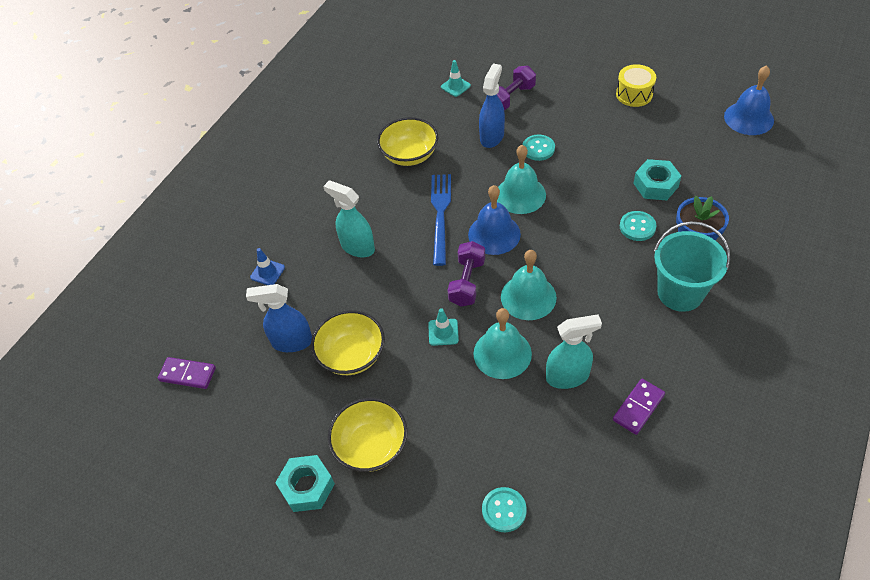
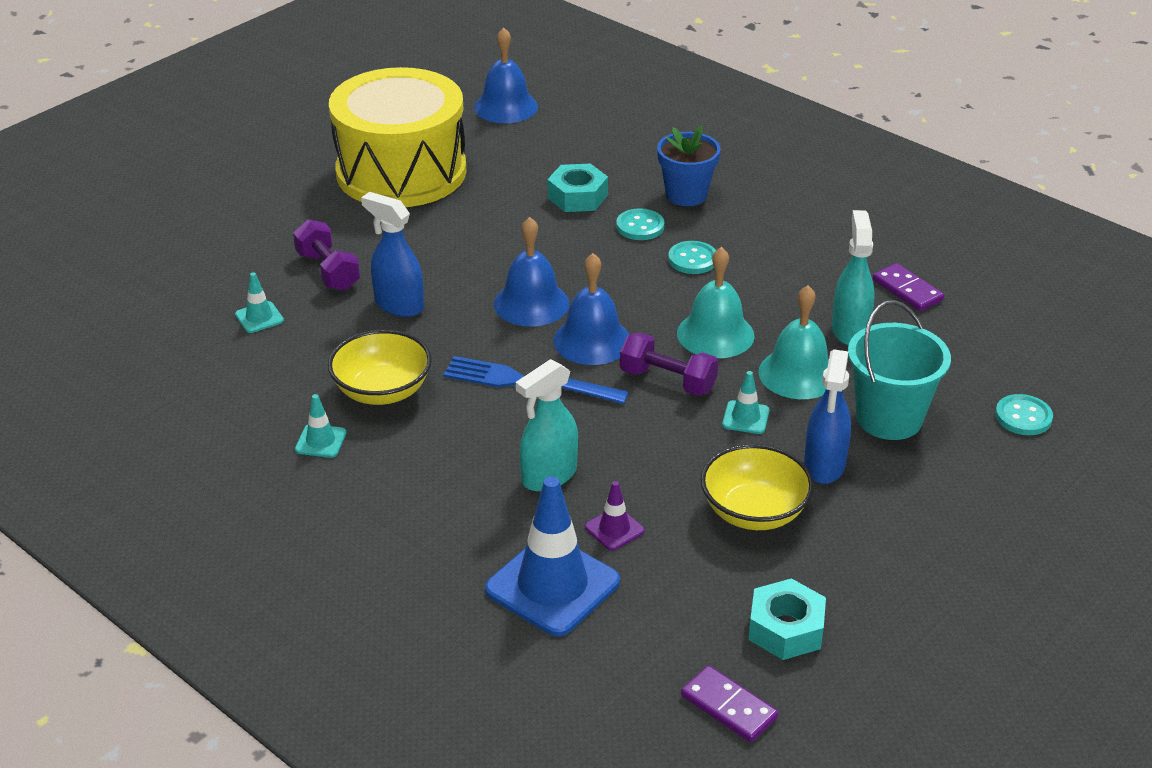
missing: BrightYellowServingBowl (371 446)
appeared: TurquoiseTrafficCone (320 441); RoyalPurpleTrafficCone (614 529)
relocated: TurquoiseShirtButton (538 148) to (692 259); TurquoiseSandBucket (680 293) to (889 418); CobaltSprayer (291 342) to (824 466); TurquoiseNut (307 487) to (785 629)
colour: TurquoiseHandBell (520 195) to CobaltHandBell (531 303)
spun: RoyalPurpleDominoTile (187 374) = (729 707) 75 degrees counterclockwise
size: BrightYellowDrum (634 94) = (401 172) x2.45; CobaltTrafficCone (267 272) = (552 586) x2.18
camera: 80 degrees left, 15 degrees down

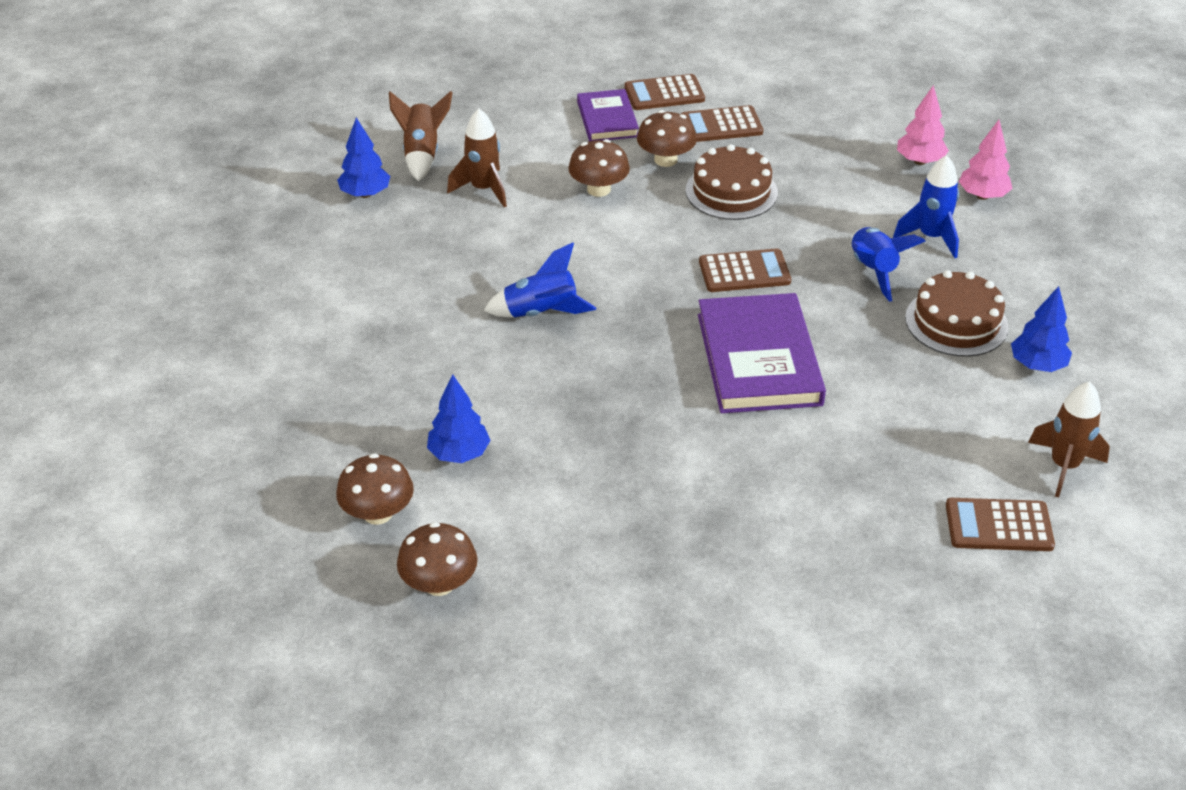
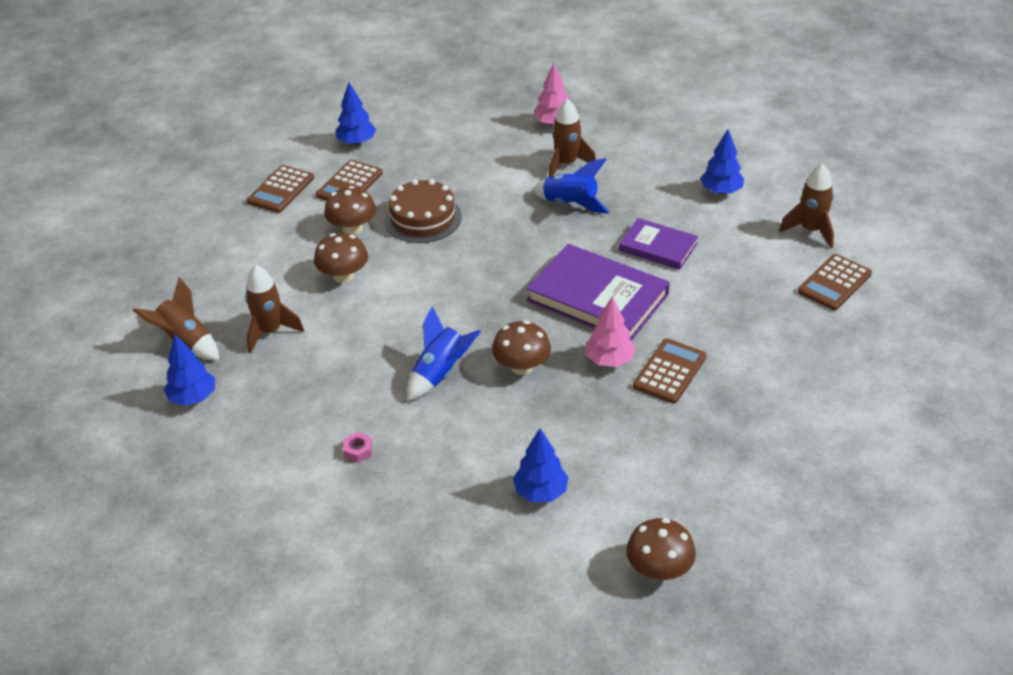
missing: DarkBrownLayerCake (956 322)
appeared: CobaltFirTree (356 142); RosyNut (358 450)
relocated: RosyFirTree (919 161) to (609 360); RoyalPurpleHardcover (607 119) to (658 247); DarkBrownCalculator (744 272) to (670 371); DarkBrownToadstool (378 513) to (522 366)
colour: CobaltToyRocket (931 237) to DarkBrownToyRocket (567 164)
camera: 50 degrees left, 0 degrees up

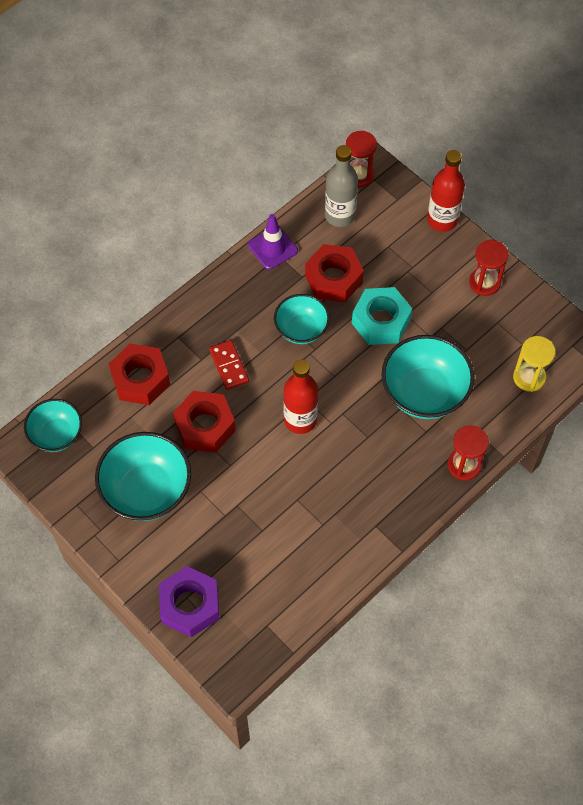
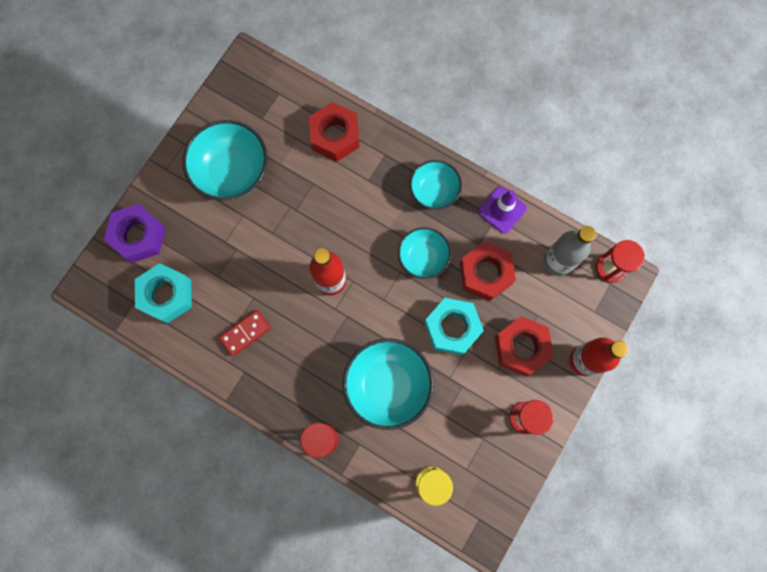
appeared: TurquoiseNut (166 295)
relocated: CrimsonDominoTile (229 366) to (245 333); CrimsonNut (205 426) to (521 347); TurquoiseServingBowl (56 435) to (434 192)
camera: 75 degrees right, 15 degrees up

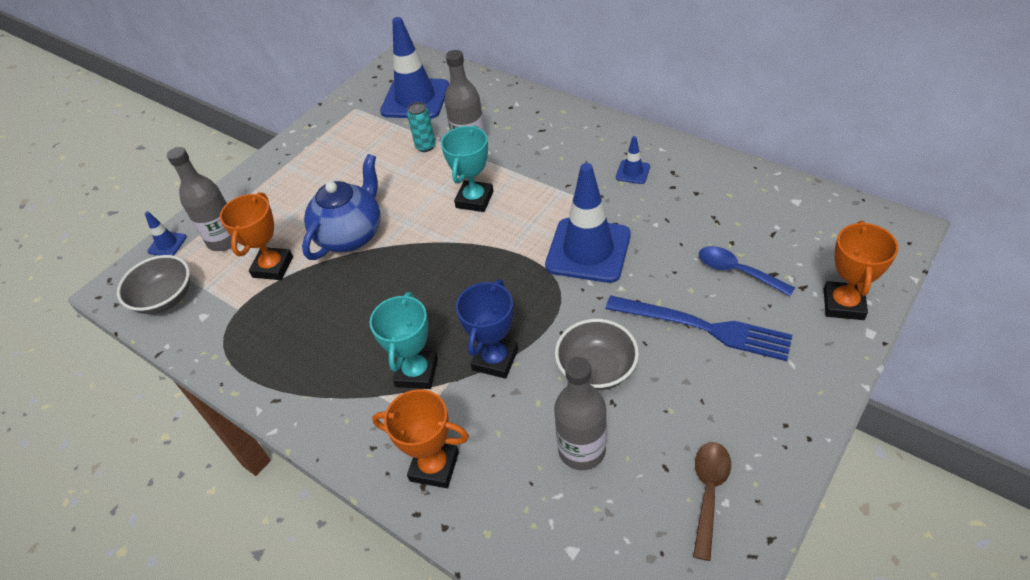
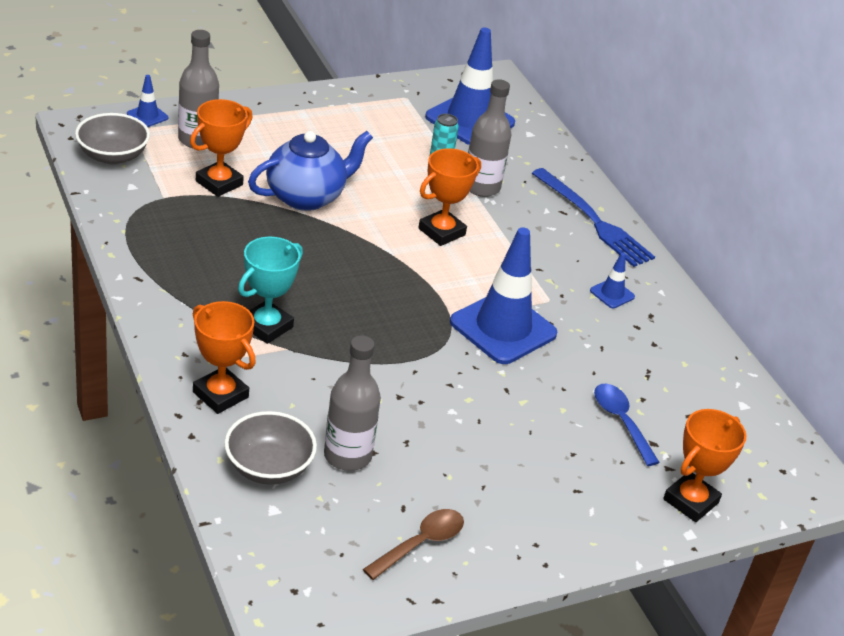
missing: CobaltPrizeCup (495 360)
relocated: CobaltFork (703 327) to (593 220); GrayServingBowl (596 369) to (268 467)
colour: TurquoisePrizeCup (474 199) to OrangeColouredPrizeCup (441 232)
camera: 20 degrees right, 10 degrees down

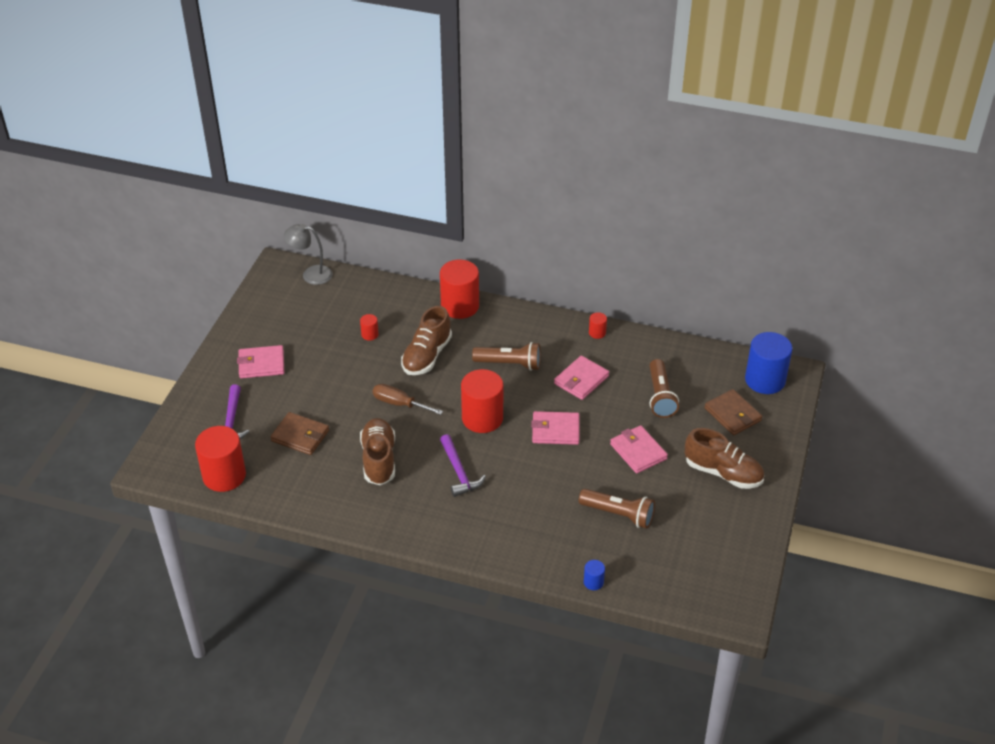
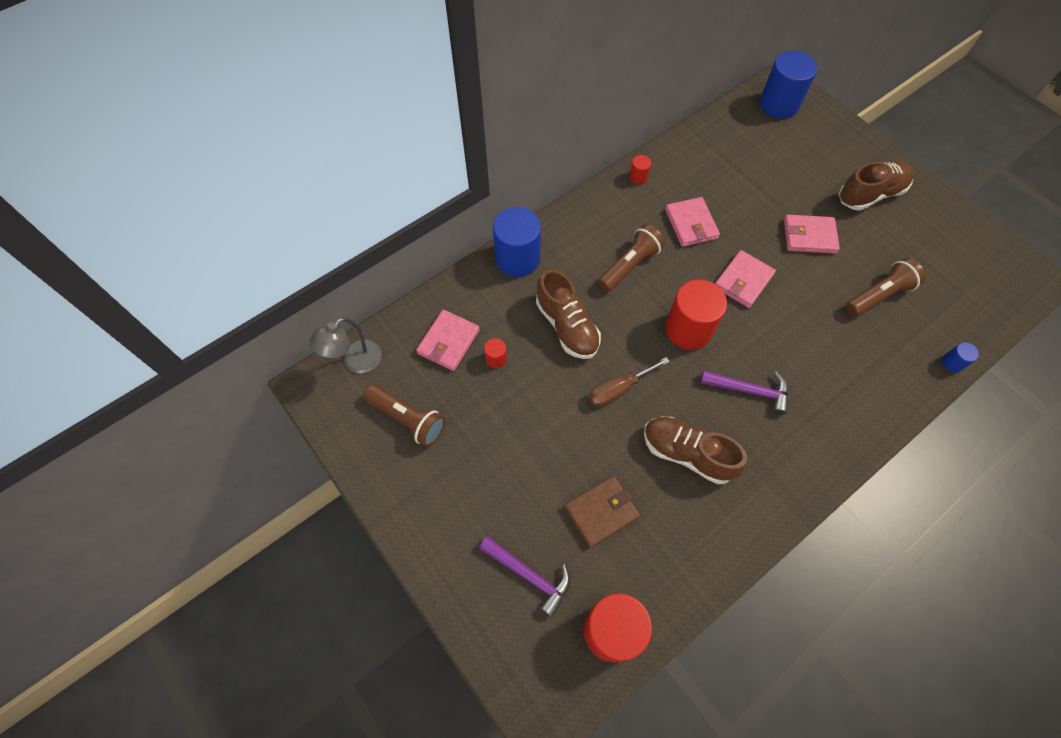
missing: DarkBrownCardWallet (732 414)
relocated: RosyCardWallet (261 364) to (448 342); DarkBrownFlashlight (660 396) to (408 419)
colour: CrimsonCylinderShape (460 306) to CobaltCylinderShape (517 258)
camera: 55 degrees left, 20 degrees up

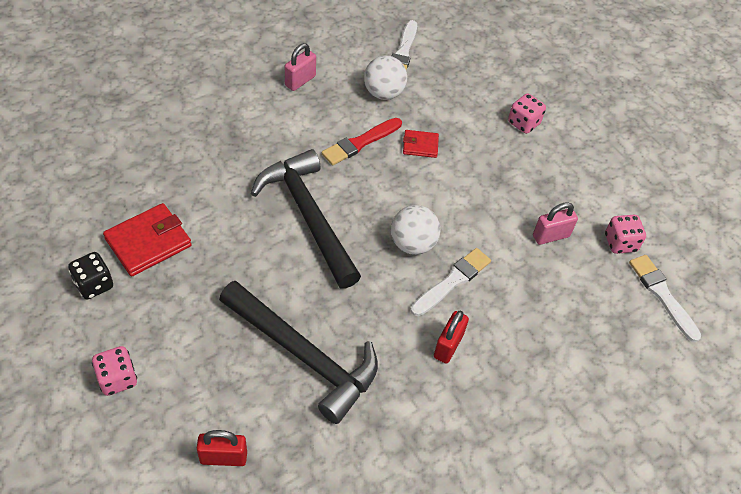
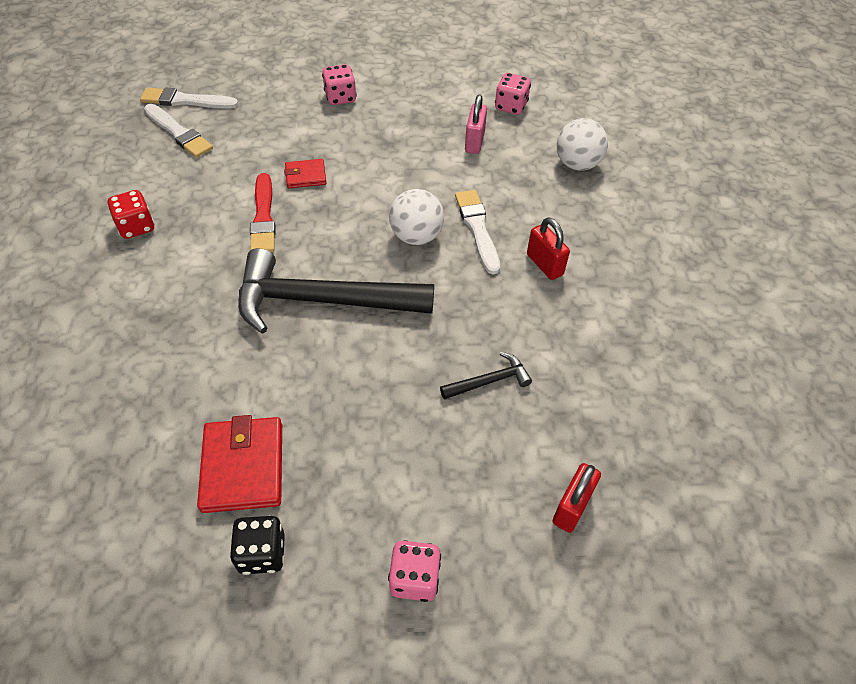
relocated: PureWhiteBall (383 93) to (577 164); PureWhiteBrush (662 295) to (186 101)
exchanged: RosyLock (300 81) to CrimsonGameDie (136 227)
spun: CrimsonCardWallet (420 145) = (305 176) 45 degrees clockwise
size: EbonyCarpenter'sHammer (303 355) = (489 381) x0.43
camera: 55 degrees left, 0 degrees up

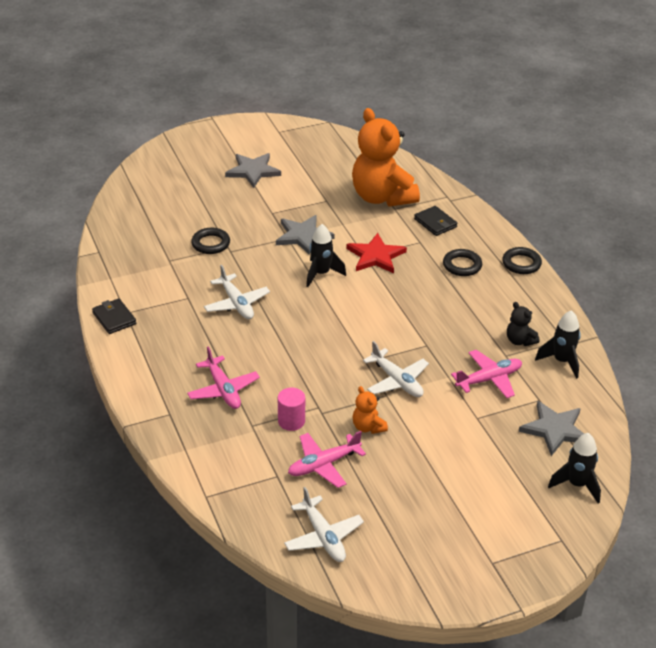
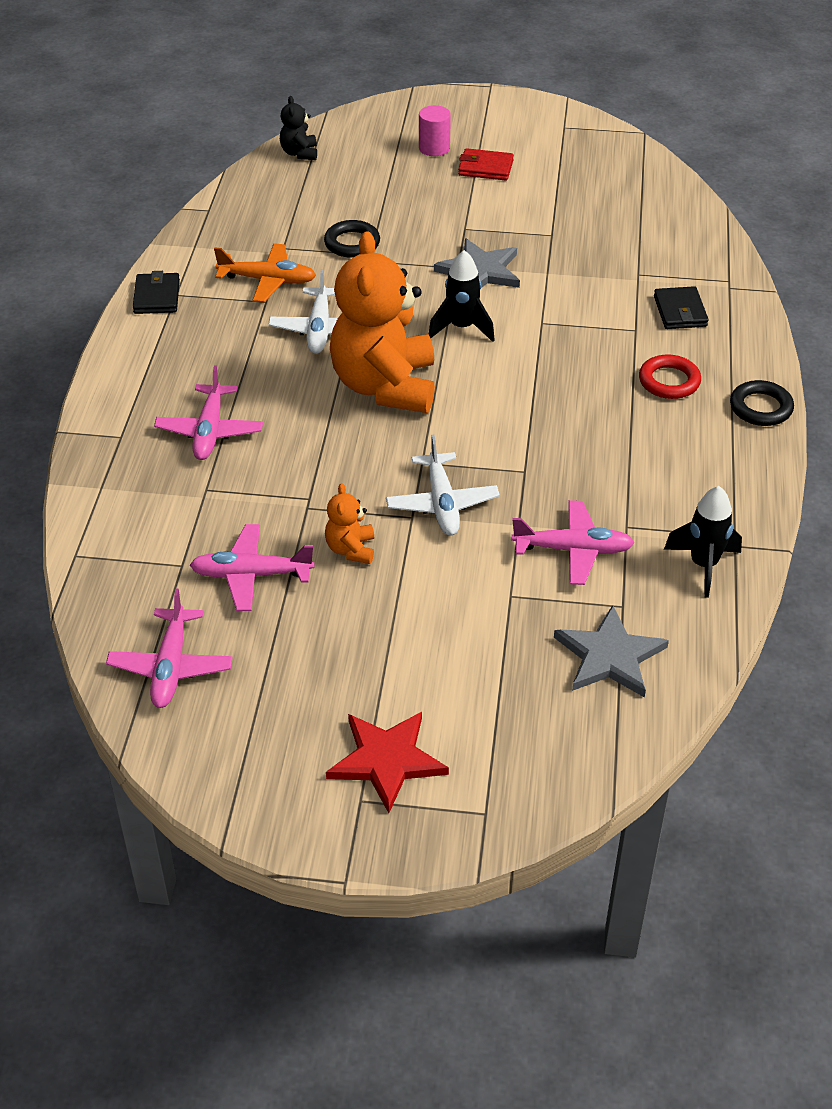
missing: EbonyToyRocket (577 485)
appeared: OrangeColouredAeroplane (268 280)
relocated: OrangeColouredTeddy (382 197) to (385 386); CrimsonFivePointedStar (376 256) to (386 760); EbonyTeddy (520 341) to (299 153); RosyCylinderShape (291 421) to (434 148)
exchanged: GrayFivePointedStar (253 171) to CrimsonCardWallet (485 168)
colour: EbonyRing (462 265) to CrimsonRing (669 381); PureWhiteAeroplane (323 537) to RosyAeroplane (171 667)
camera: 30 degrees right, 5 degrees up

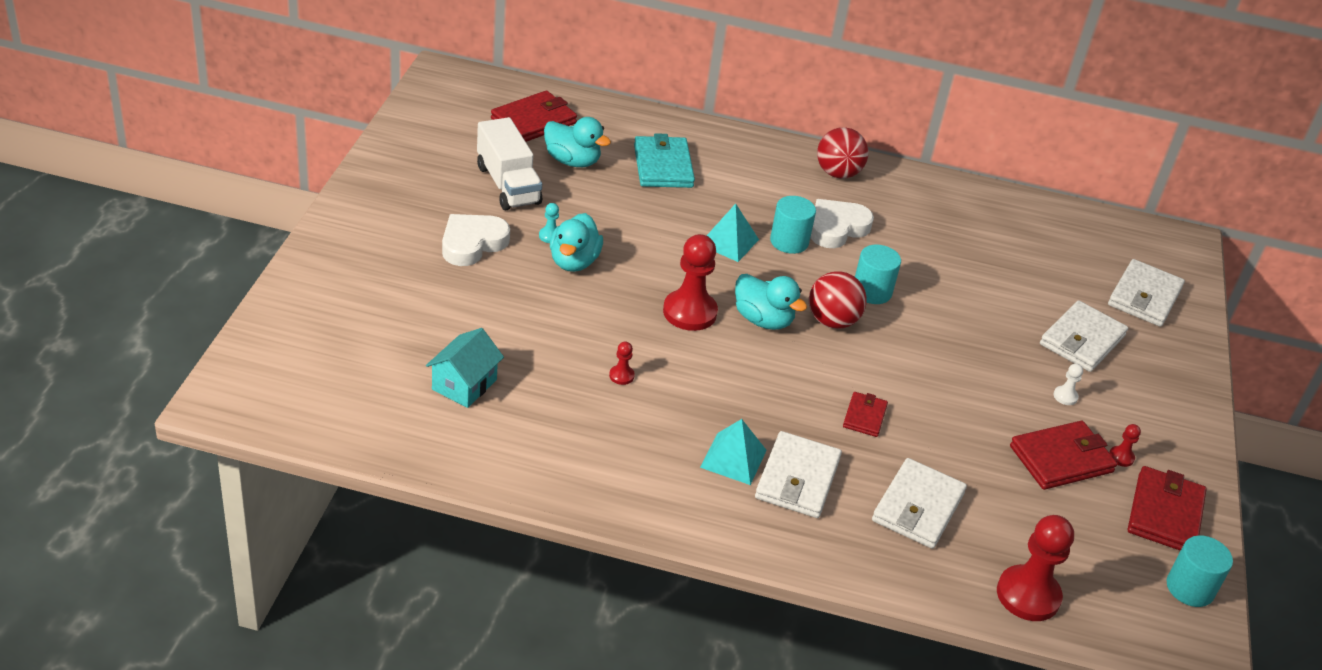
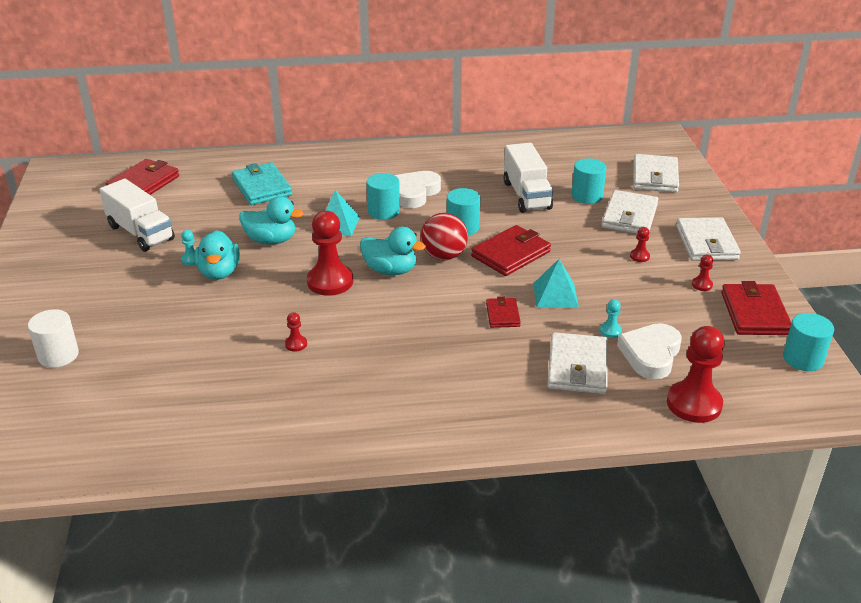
missing: CrimsonBall (838 173); TurquoiseHouse (464 384)
appeared: PureWhiteToyTruck (526 195); TurquoiseCylinderShape (587 196); TurquoiseChessPawn (610 331); PureWhiteCylinderShape (58 355)
relocated: TurquoiseToyDuck (572 161) to (271 240); PureWhiteLoveHeart (472 243) to (650 354); TurquoisePyramidShape (733 458) to (555 295); CrimsonCardWallet (1061 459) to (510 254); PureWhiteCardWallet (797 479) to (706 243)
colour: PureWhiteChessPawn (1065 396) to CrimsonChessPawn (639 256)
camera: 15 degrees left, 5 degrees down

